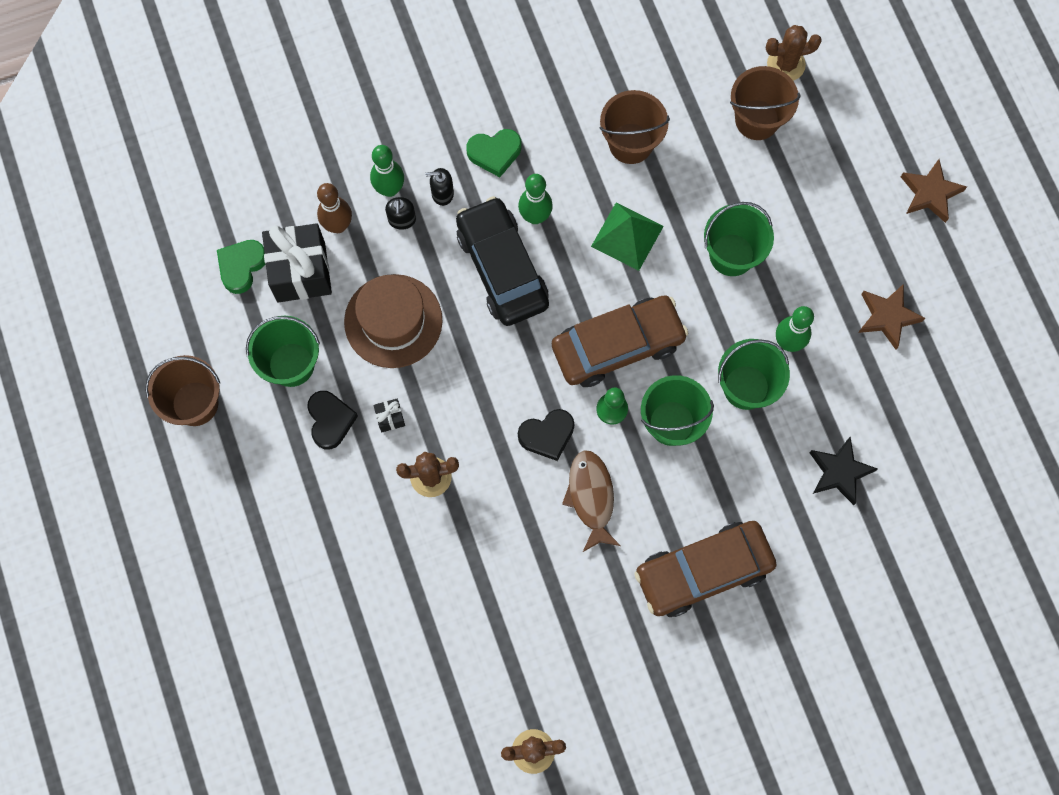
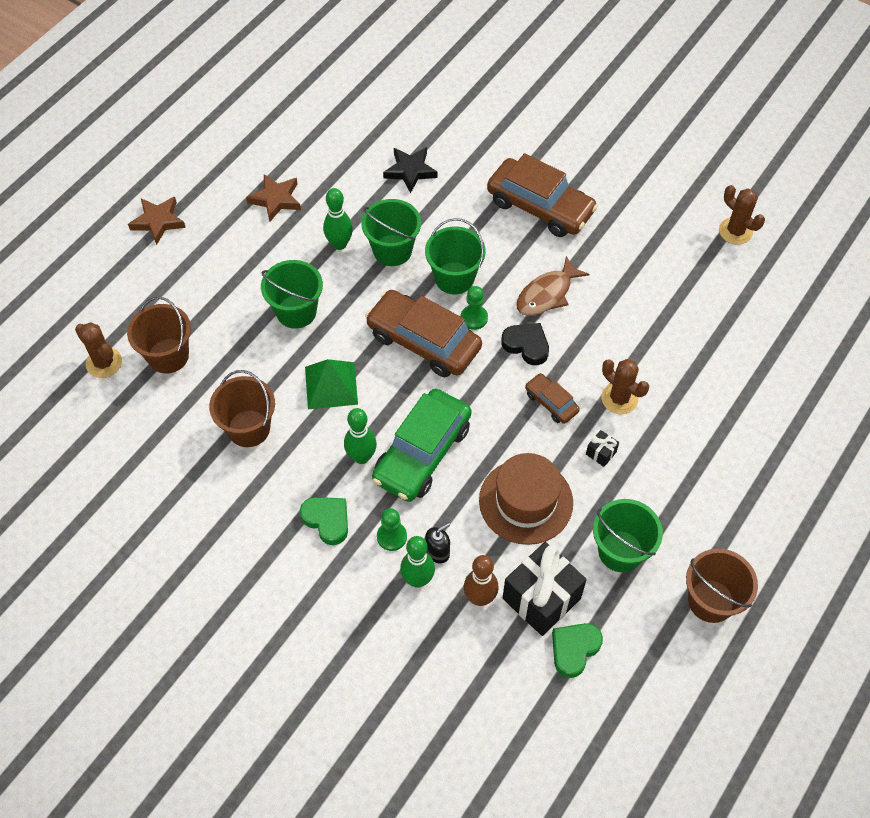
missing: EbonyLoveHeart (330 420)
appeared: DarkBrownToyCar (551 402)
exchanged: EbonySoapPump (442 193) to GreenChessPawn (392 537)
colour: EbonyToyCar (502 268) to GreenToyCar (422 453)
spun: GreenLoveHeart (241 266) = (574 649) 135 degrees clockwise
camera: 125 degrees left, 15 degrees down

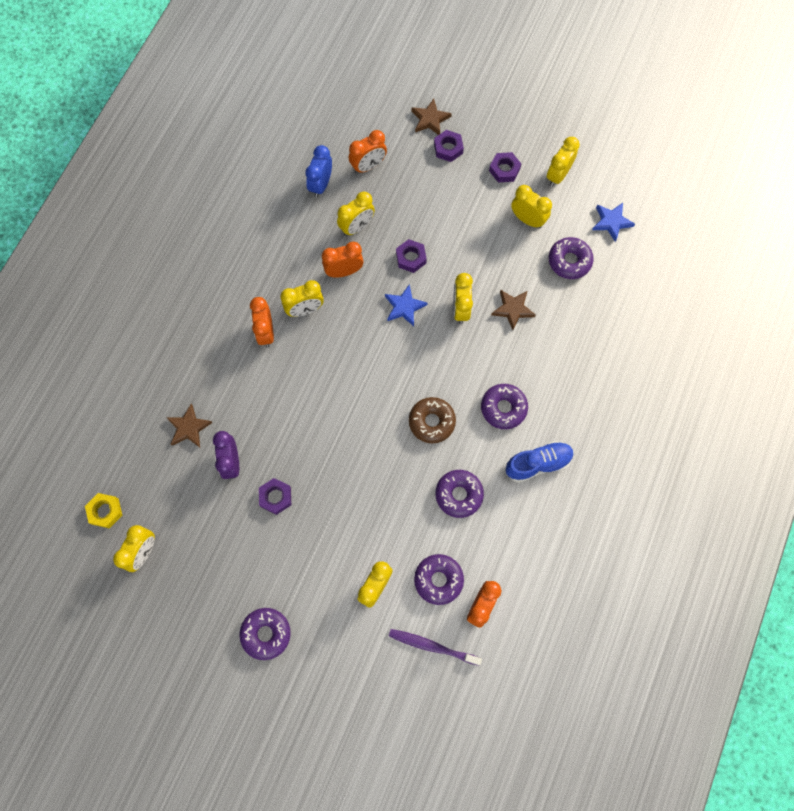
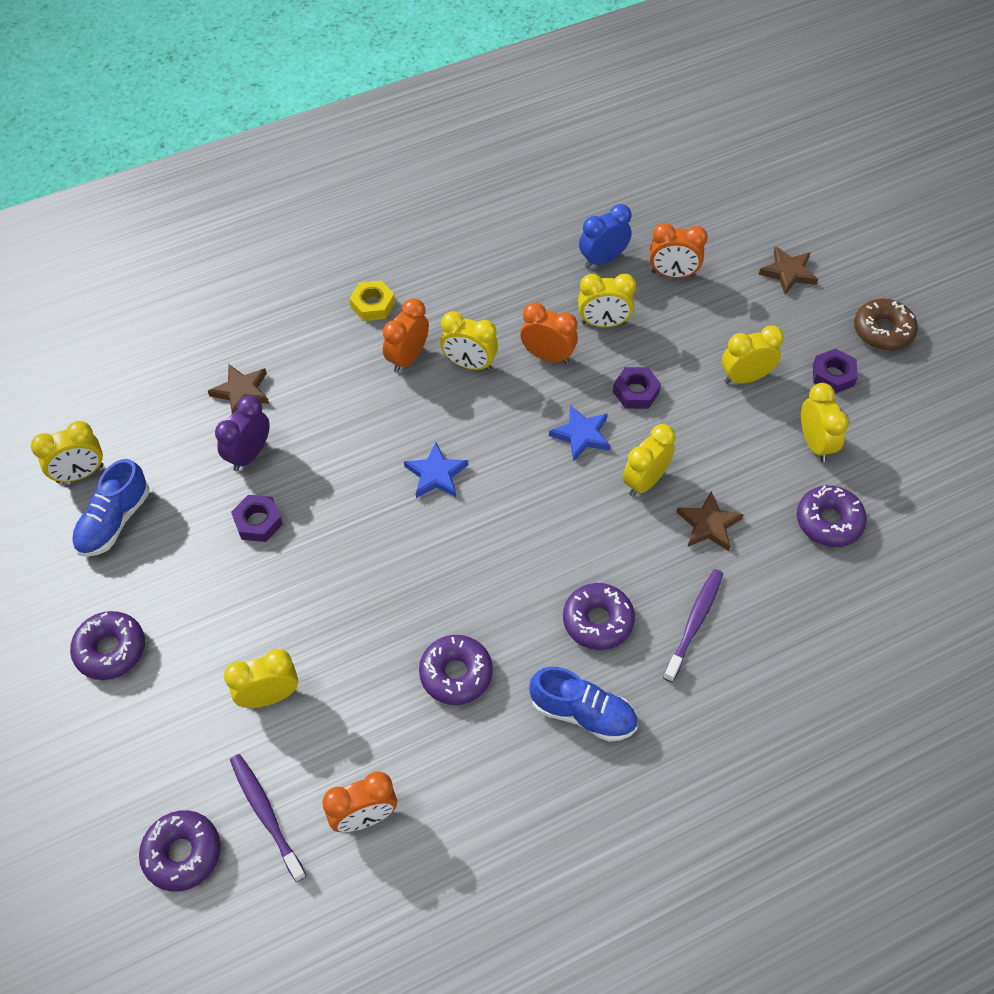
missing: RoyalPurpleNut (448 148)
appeared: CobaltShoe (114 521); RoyalPurpleToothBrush (694 623)
relocated: BrightYellowClock (557 175) to (745 377); CobaltFivePointedStar (611 222) to (436 474); DarkBrownDoughnut (432 422) to (883 331); BrightYellowNut (105 511) to (372 305); RoyalPurpleDoughnut (438 580) to (182 853)
camera: 40 degrees right, 15 degrees down

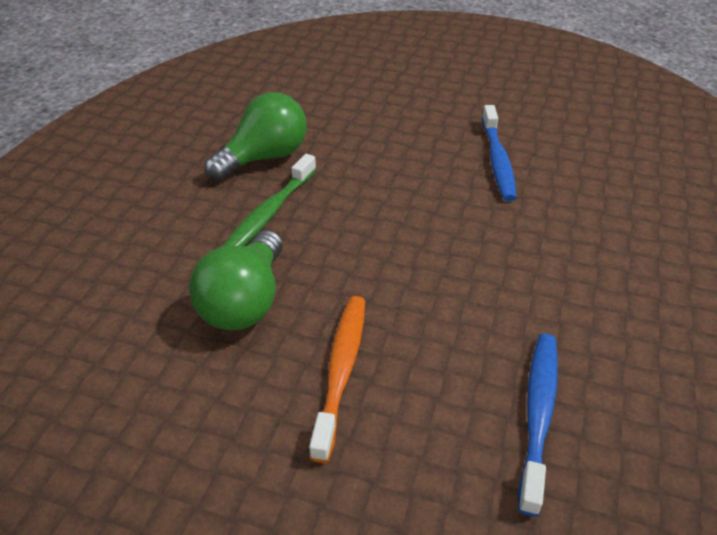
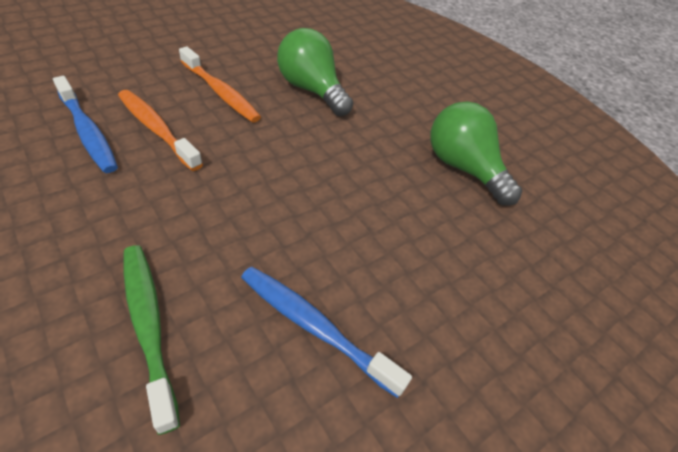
appeared: OrangeColouredToothBrush (157 129)
relocated: GreenToothBrush (269 213) to (149 325)
spun: GreenBulb (264 157) = (463 168) 150 degrees clockwise
camera: 120 degrees right, 5 degrees up

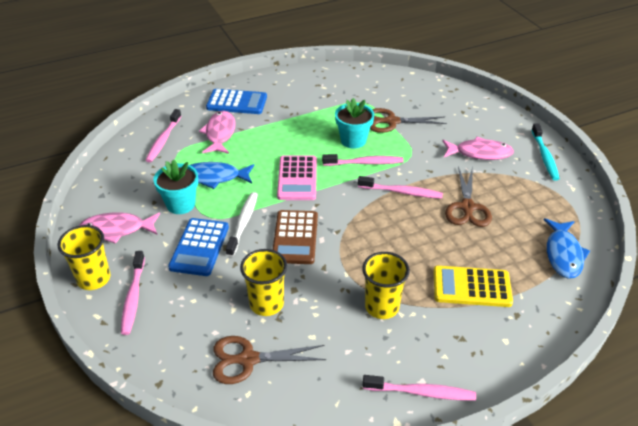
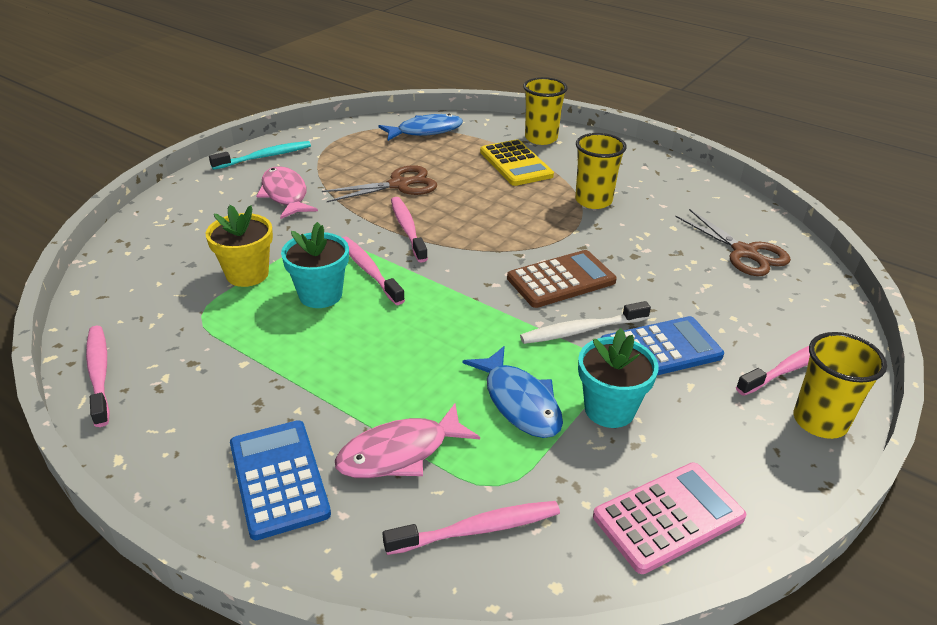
missing: RosyFish (116 230)
relocated: RosyCalculator (297 178) to (668 517); BrightYellowTumbler (266 304) to (541 138); RosyToothBrush (421 392) to (99 374)
exchanged: DarkBrownScissors (391 121) to BrightYellowPottedPlant (247 274)
camera: 120 degrees left, 5 degrees down

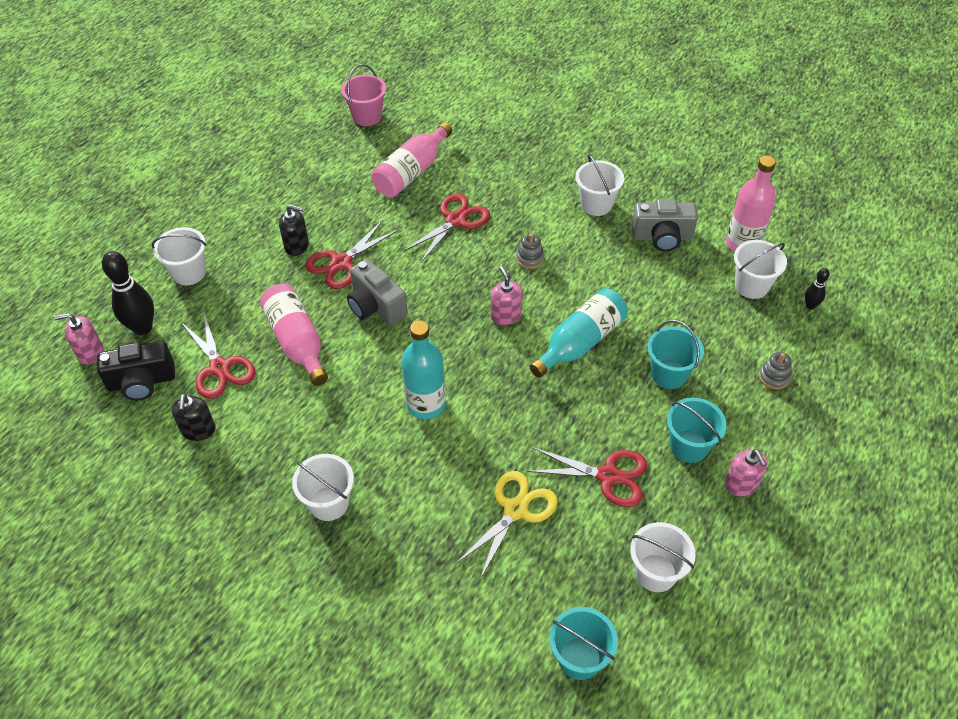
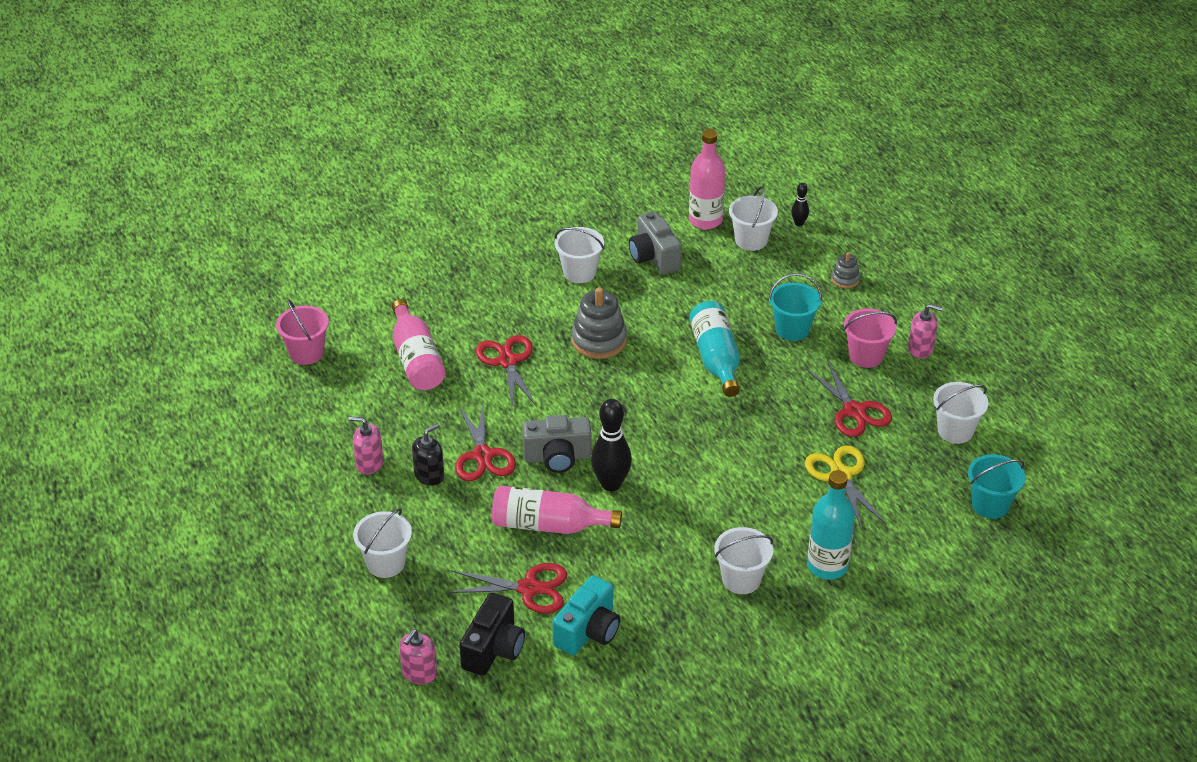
relocated: EbonySkittle (142 328) to (611 484); RosySoapPump (506 315) to (369 463); TurquoiseBottle (426 404) to (827 566)
exchanged: EbonySoapPump (198 430) to TurquoiseCompactCamera (588 631)
colour: TurquoiseSandBucket (689 446) to RosySandBucket (866 356)
spun: GrayCompactCamera (662 237) = (654 257) 120 degrees clockwise; CrimsonScissors (608 476) = (854 411) 105 degrees clockwise
size: GrayStackingRings (530 258) = (599 340) x1.91
camera: 55 degrees left, 10 degrees down

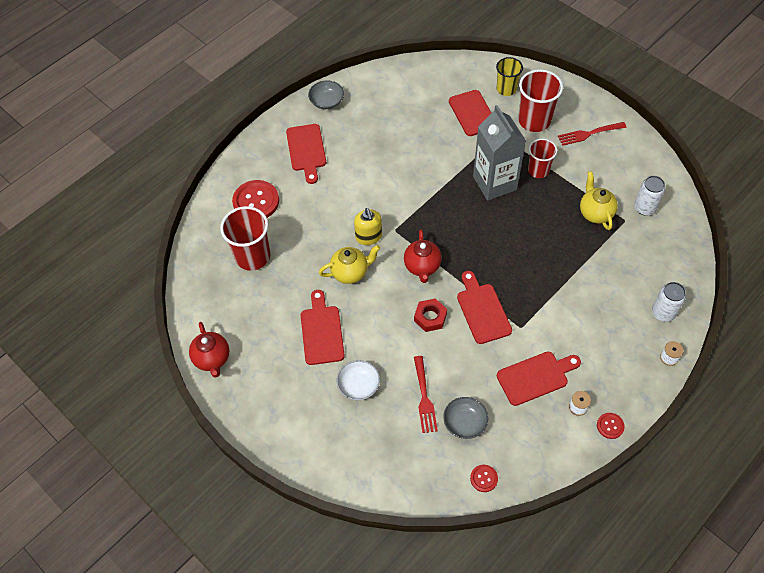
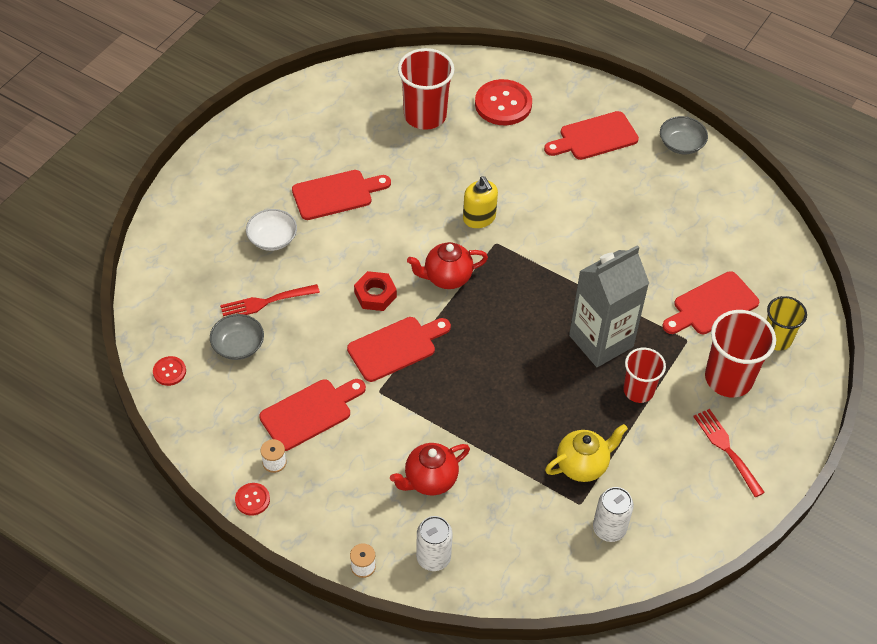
missing: BrightYellowTeapot (350 272)
relocated: CrimsonTeapot (212 359) to (430 480)
spun: BrightYellowSoapPump (368 236) = (479 218) 90 degrees counterclockwise; CrimsonChoppingBoard (535 377) = (309 413) 90 degrees counterclockwise
camera: 75 degrees right, 5 degrees down

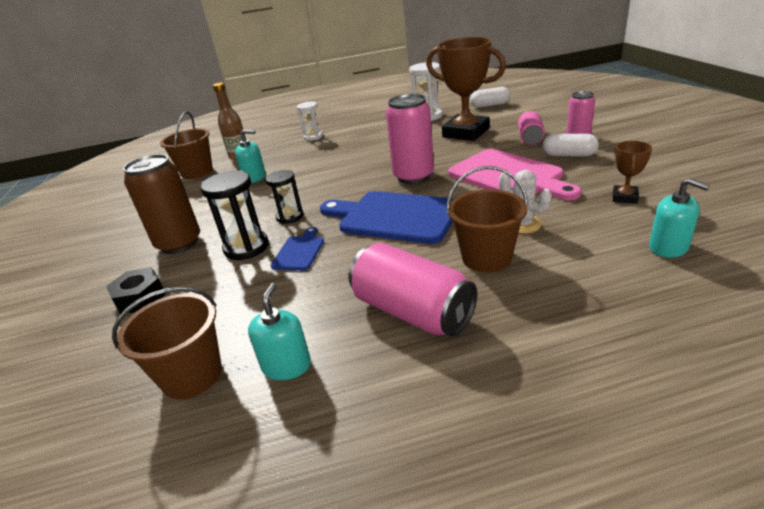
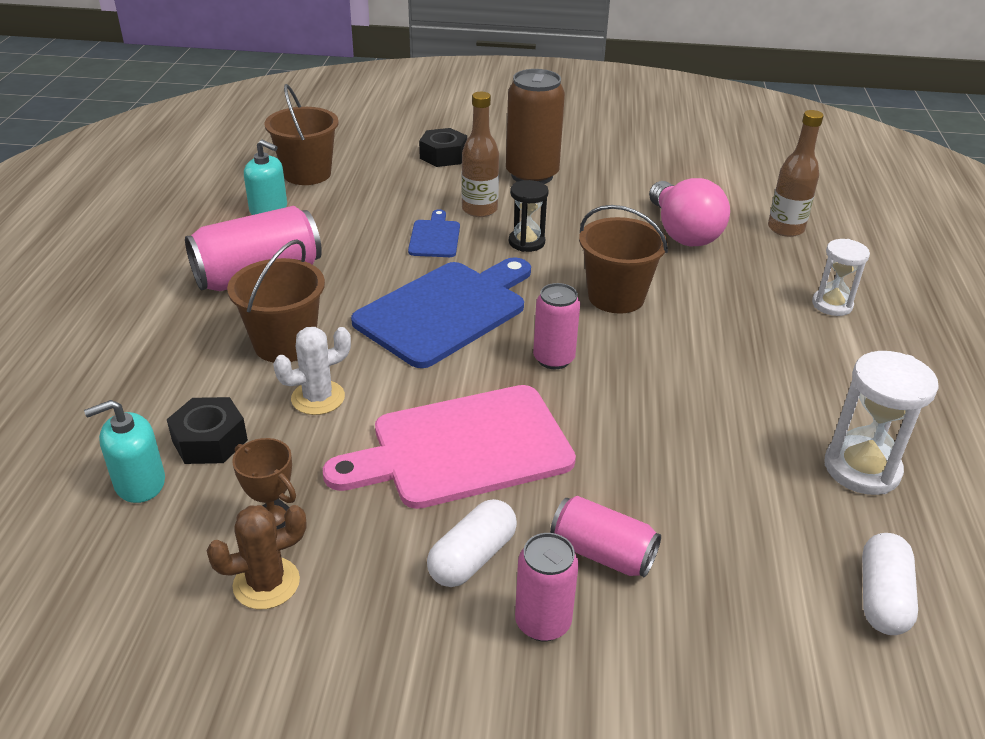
missing: DarkBrownPrizeCup (465 133)
appeared: EbonyNut (209 441); DarkBrownCactus (266 583)
relocated: DarkBrownSandBucket (197 172) to (616 297)
exchanged: TurquoiseSoapPump (254 177) to RosyBulb (682 232); EbonySandTimer (246 247) to DarkBrownBottle (479 209)
spun: CobaltChoppingBoard (299 251) = (435 237) 120 degrees counterclockwise
size: RosyCan (413 176) = (553 359) x0.60
camera: 105 degrees right, 5 degrees up

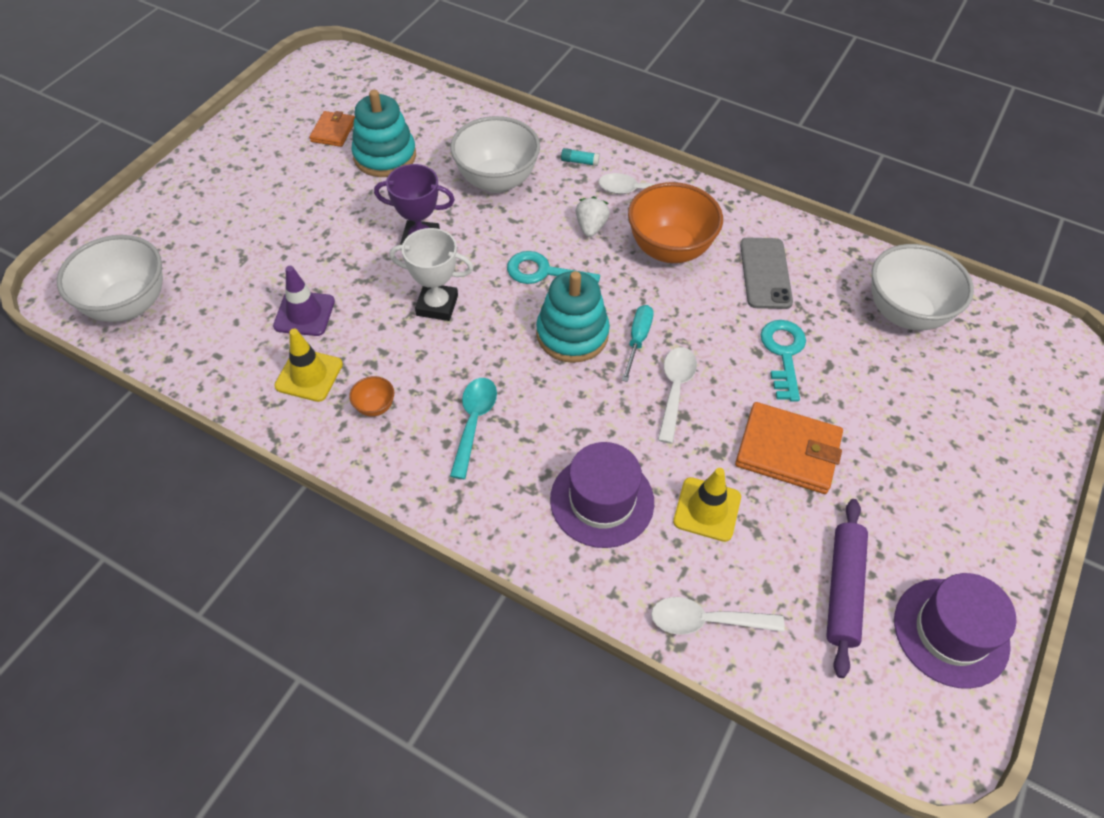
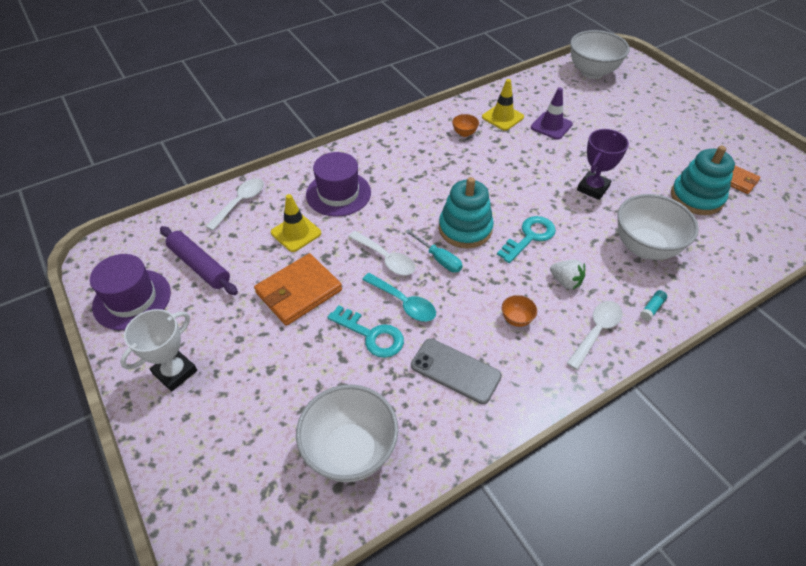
relocated: PureWhitePrizeCup (437 305) to (175 372); TurquoiseTablespoon (474 422) to (404 303)
size: OrangeColouredServingBowl (669 249) = (516 319) x0.42
camera: 120 degrees right, 5 degrees down

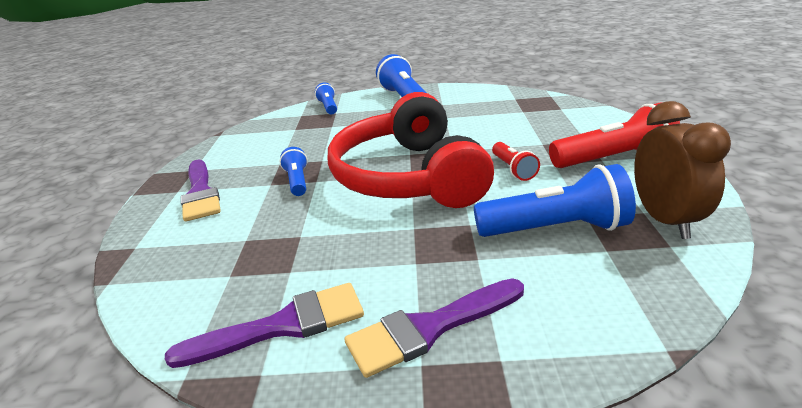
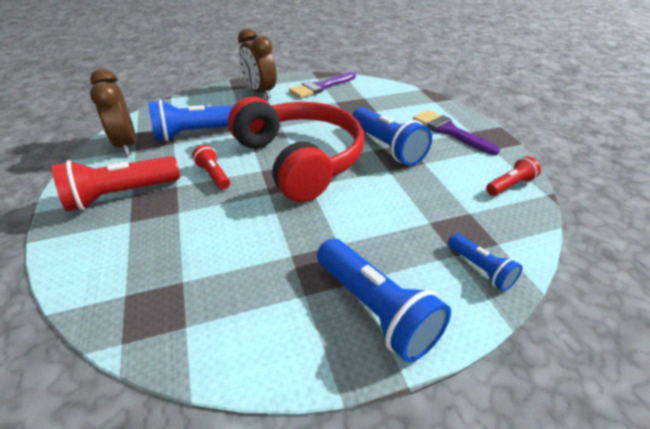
appeared: CrimsonFlashlight (510 185)
exchanged: RoyalPurpleBrush (429 328) to DarkBrownClock (260 92)
size: CobaltFlashlight (297 181) = (387 147) x1.84
camera: 160 degrees right, 10 degrees up

